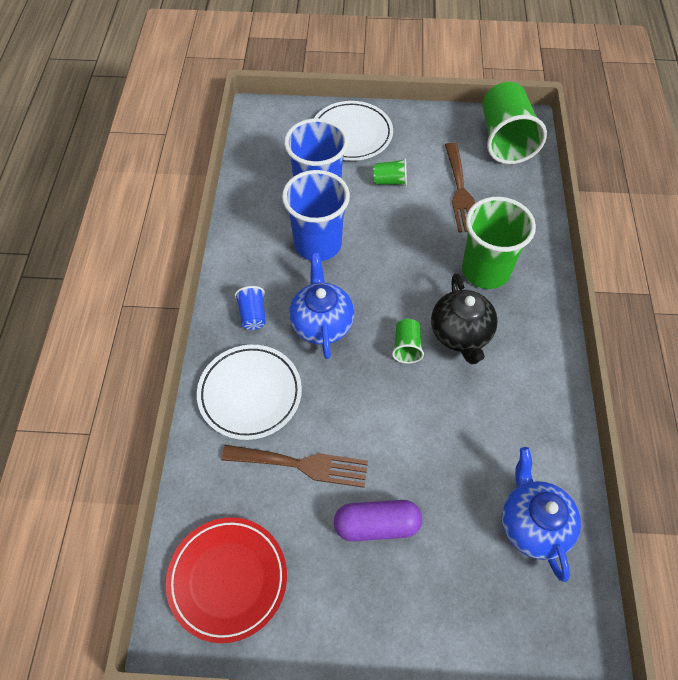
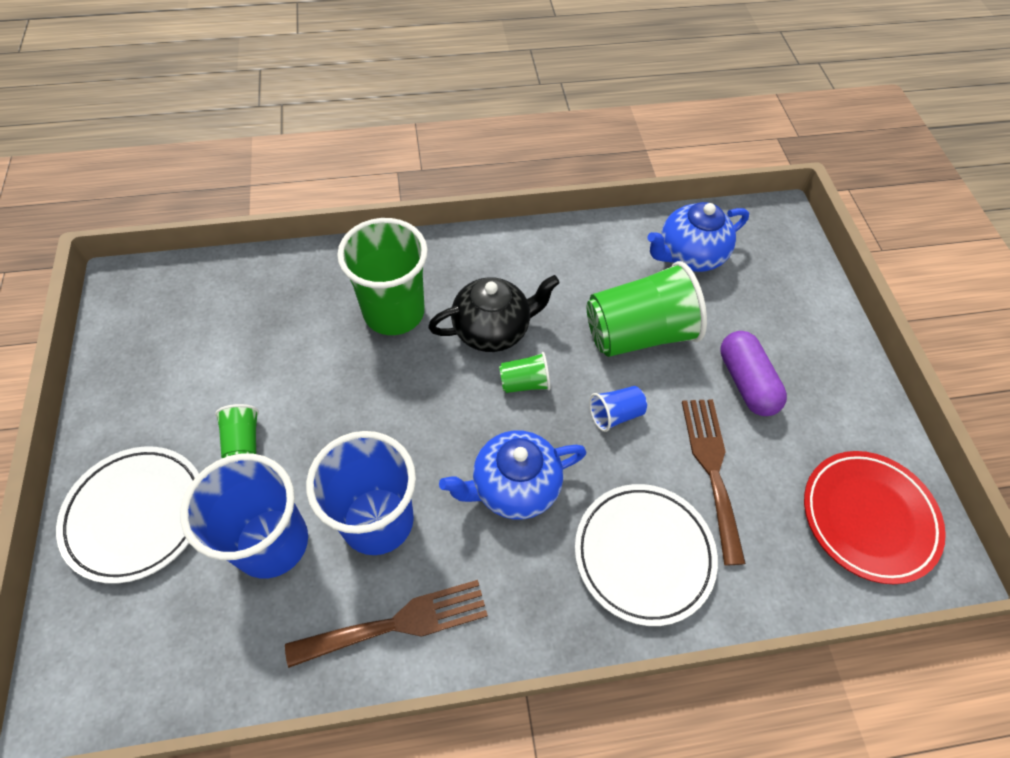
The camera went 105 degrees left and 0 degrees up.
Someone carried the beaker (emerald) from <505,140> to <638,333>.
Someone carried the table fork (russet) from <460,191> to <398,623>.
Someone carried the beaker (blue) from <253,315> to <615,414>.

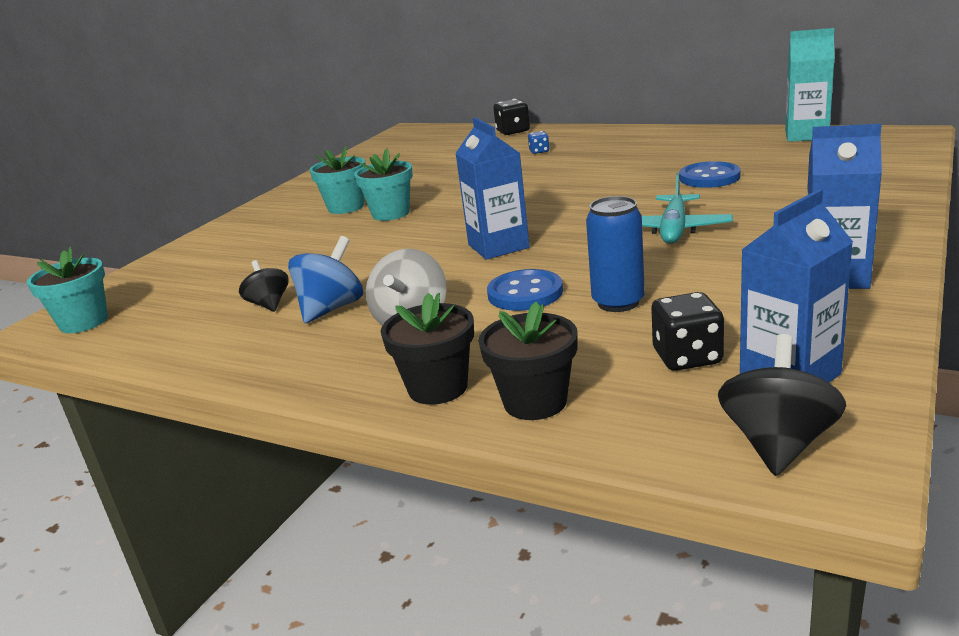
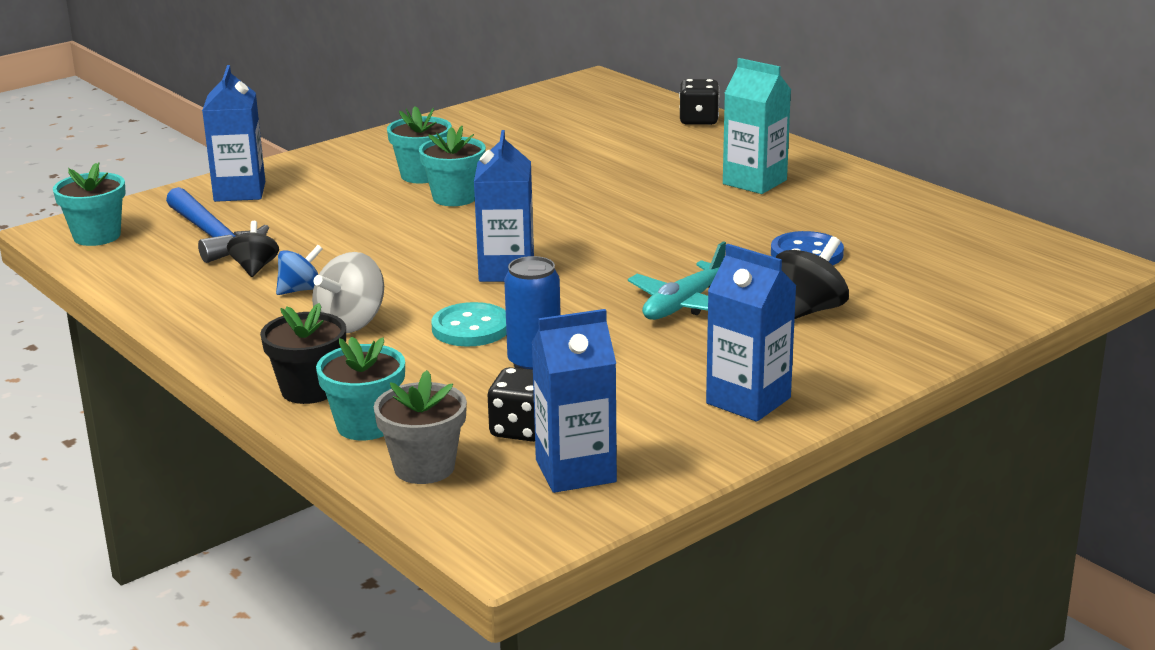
The camera went 20 degrees right and 0 degrees up.
Someone carried the juice carton (aqua) from <806,135> to <754,182>.
Someone took away the dice (blue) at <539,151>.
Someone scaled the spinning top (blue) at <332,309> by 0.66.
Someone repainted the button (blue) at <525,293>, which became the button (aqua) at <471,328>.
Someone repainted the plant pot (black) at <535,402>, which became the plant pot (aqua) at <366,425>.
Someone carried the spinning top (black) from <778,443> to <809,310>.
Someone put down the juice carton (blue) at <239,192>.
Someone put down the carpenter's hammer (blue) at <213,236>.
Someone put down the plant pot (gray) at <424,467>.

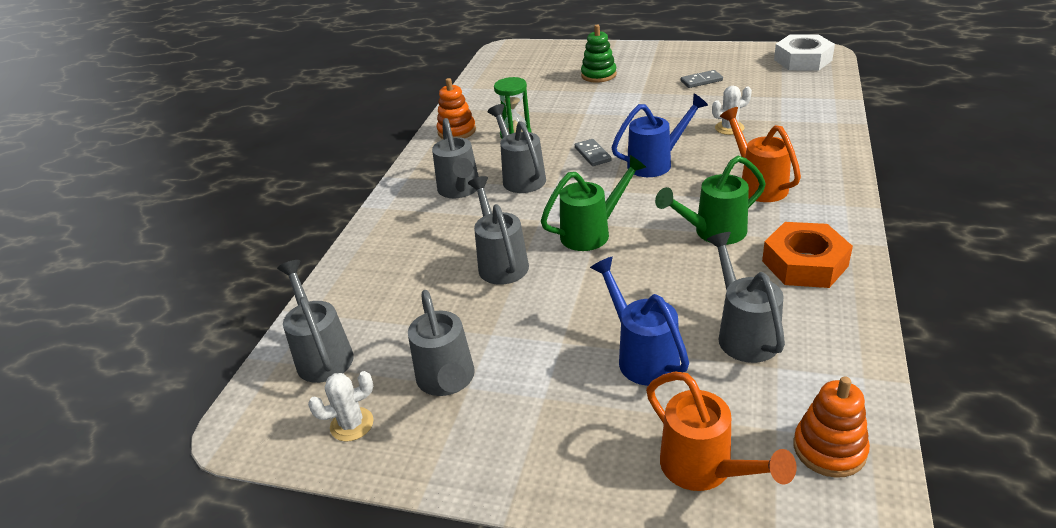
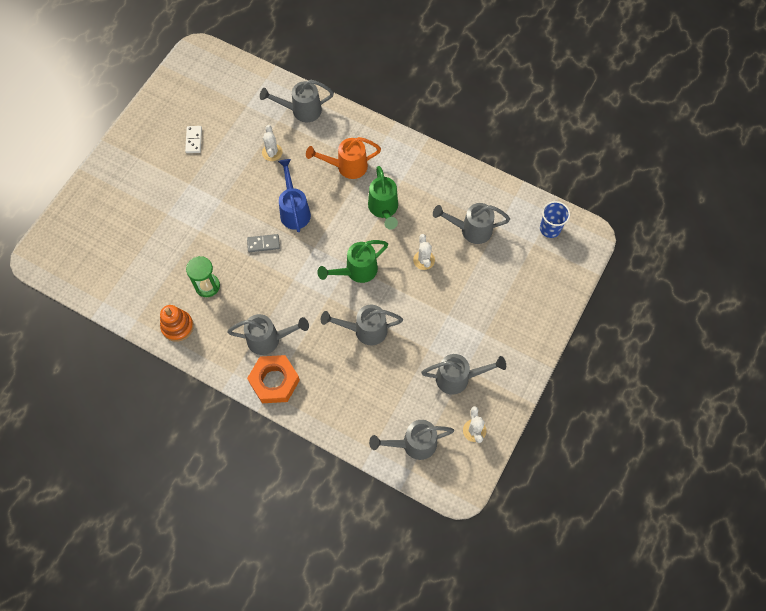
The camera went 80 degrees left and 30 degrees up.
Someone took away the ring stacker (emerald) at <598,75>.
Someone took away the nut (snow-white) at <802,60>.
Someone repainted the domino tile (gray) at <701,81>, which became the domino tile (snow-white) at <194,140>.
Someone carried the watering can (gray) from <521,177> to <301,111>.
Someone rotated the watering can (emerald) at <593,232> by 105 degrees counterclockwise.
Someone carried the nut (orange-coloured) from <804,263> to <274,381>.
Someone took away the watering can (blue) at <642,355>.
Someone took away the watering can (orange-coloured) at <705,470>.
Someone swapped the ring stacker (orange-coloured) at <829,449> for the beaker (blue) at <550,229>.
Someone put down the cactus (snow-white) at <424,260>.

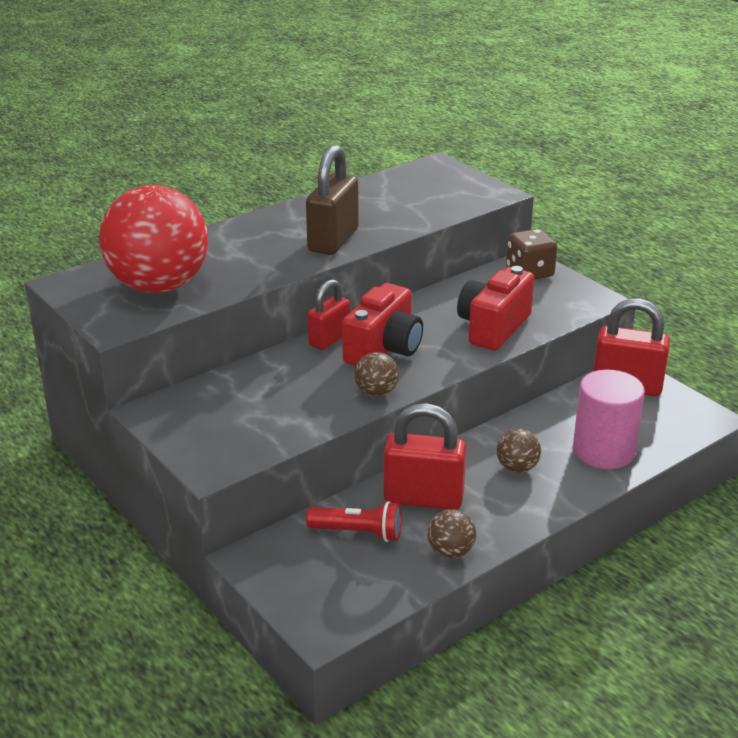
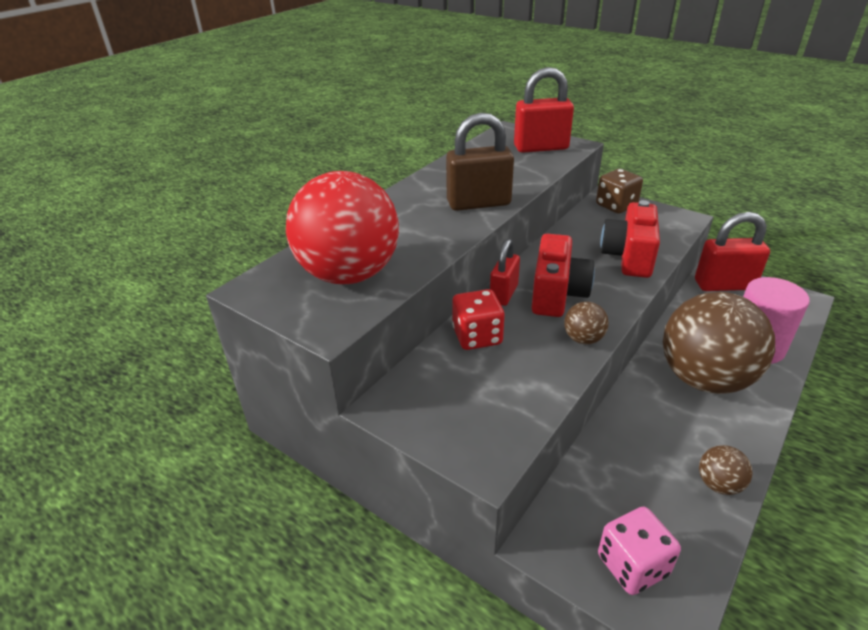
The camera went 15 degrees left and 5 degrees up.
Someone rotated the small lock (russet) at <333,240> by 75 degrees clockwise.
Someone carried the small lock (scarlet) from <423,498> to <541,147>.
Someone scaled the ball (russet) at <517,468> by 2.46.
Someone took away the torch (scarlet) at <358,533>.
Someone put down the dice (scarlet) at <477,336>.
Someone put down the dice (pink) at <632,565>.

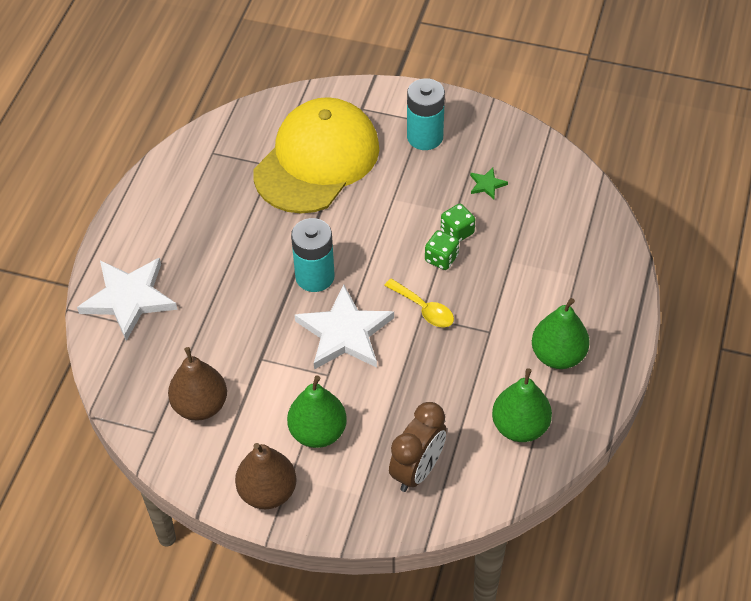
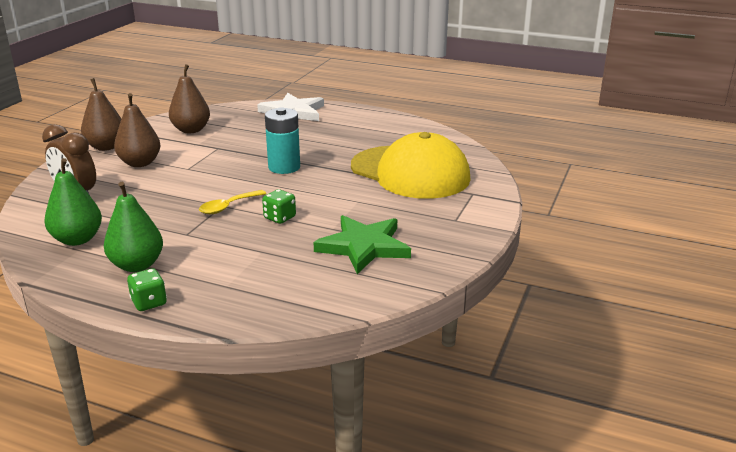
The camera went 95 degrees right and 25 degrees down.
Someone took away the AA battery (aqua) at <425,137>.
Someone scaled the five-pointed star (emerald) at <487,184> by 2.37.
Someone carried the dice (emerald) from <457,232> to <149,302>.
Someone took away the five-pointed star (snow-white) at <344,333>.
Someone repainted the pear (emerald) at <318,432>, which became the pear (russet) at <140,163>.

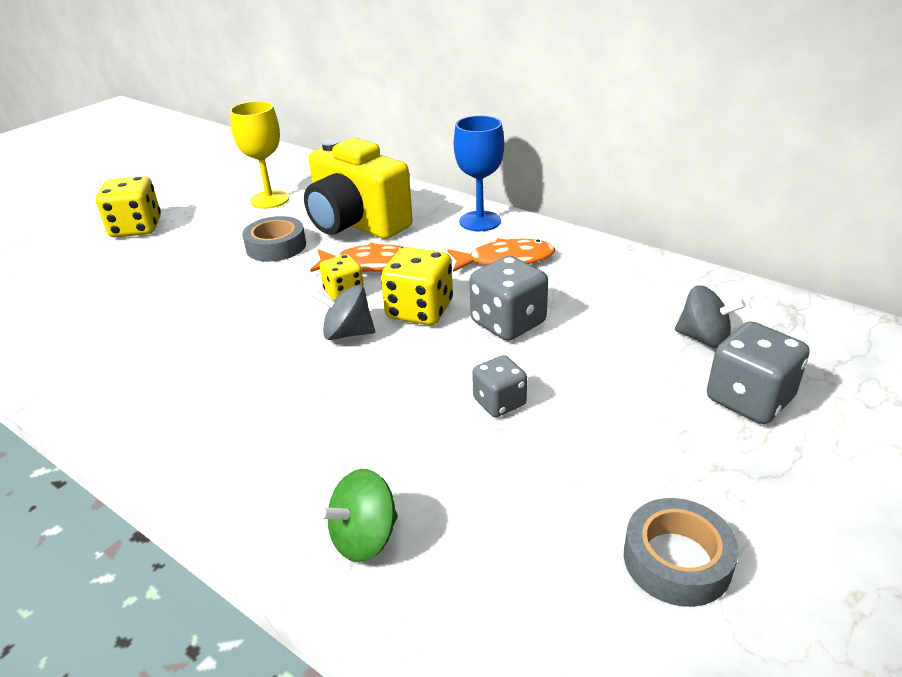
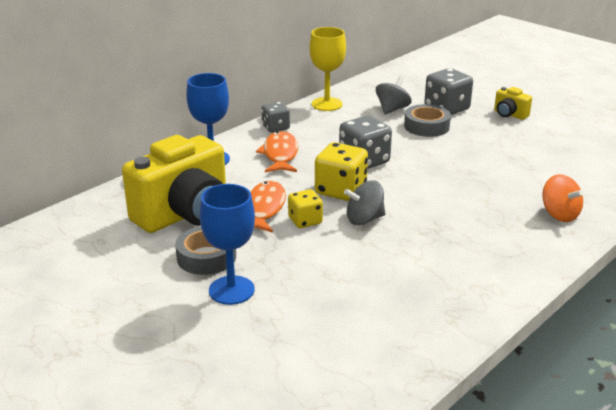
The camera went 85 degrees left and 5 degrees down.
Someone carried the wine glass (bright yellow) from <269,200> to <327,104>.
Someone took away the dice (bright yellow) at <136,228>.
Someone rotated the spinning top (gray) at <347,333> by 60 degrees clockwise.
Someone carried the dice (gray) from <499,402> to <275,128>.
Someone repainted the spinning top (emerald) at <364,538>, which became the spinning top (orange-coloured) at <559,214>.
Someone carried the tape (gray) from <677,560> to <426,126>.
Someone put down the photo camera (bright yellow) at <509,115>.
Someone put down the wine glass (blue) at <231,290>.

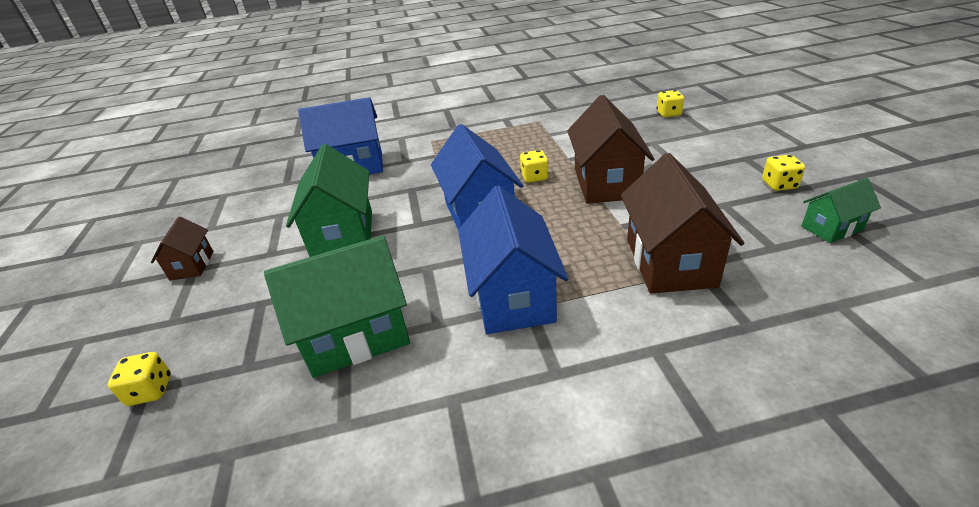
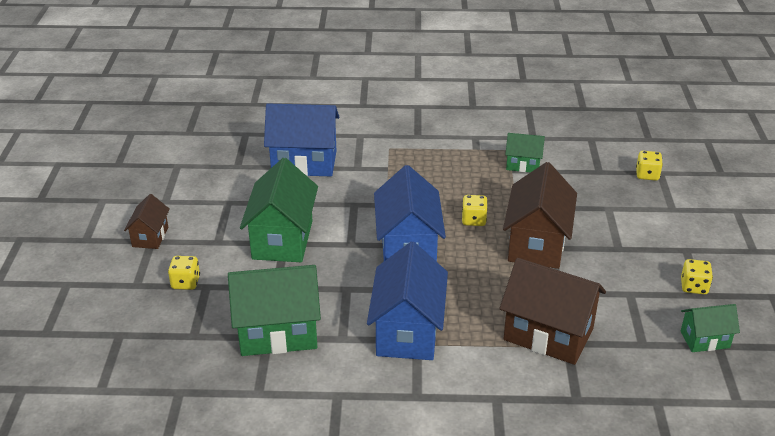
The camera went 10 degrees right and 0 degrees up.
Someone rotated the cottage (russet) at <669,262> by 75 degrees counterclockwise.
Someone carried the dice (bright yellow) from <150,390> to <186,282>.
Someone put down the cottage (emerald) at <523,165>.

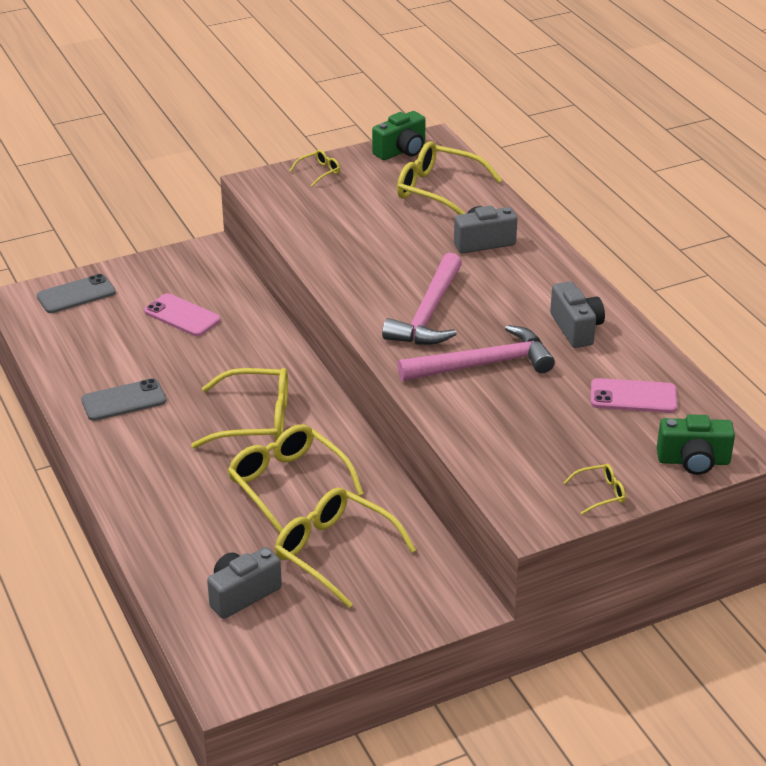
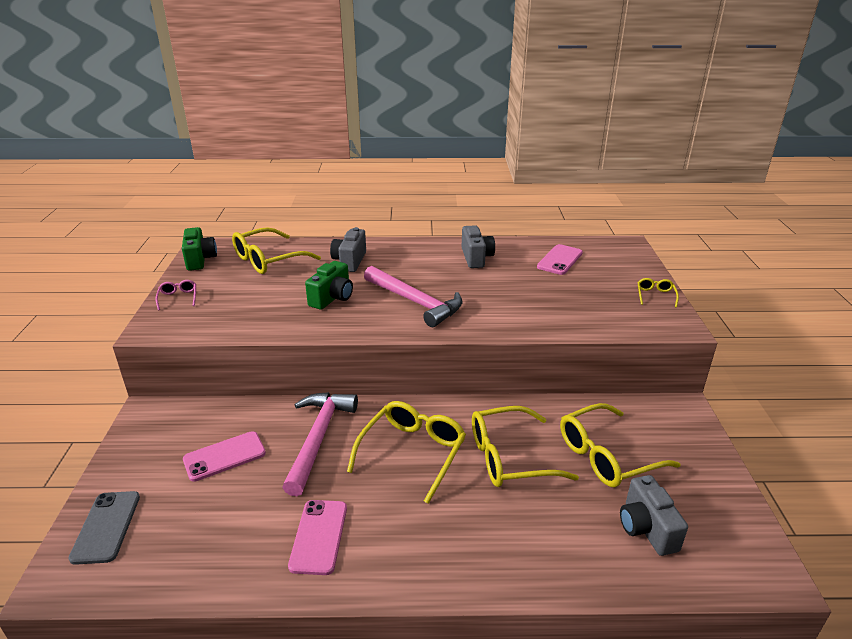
The camera went 65 degrees left and 5 degrees down.
Someone repainted the eyeglasses (bright yellow) at <319,172>, which became the eyeglasses (pink) at <178,298>.
Someone rotated the photo camera (gray) at <576,328> by 75 degrees clockwise.
Someone carried the carpenter's hammer (pink) from <483,364> to <319,438>.
Someone repainted the phone (gray) at <124,401>, which became the phone (pink) at <319,536>.
Someone carried the photo camera (emerald) from <693,461> to <332,298>.

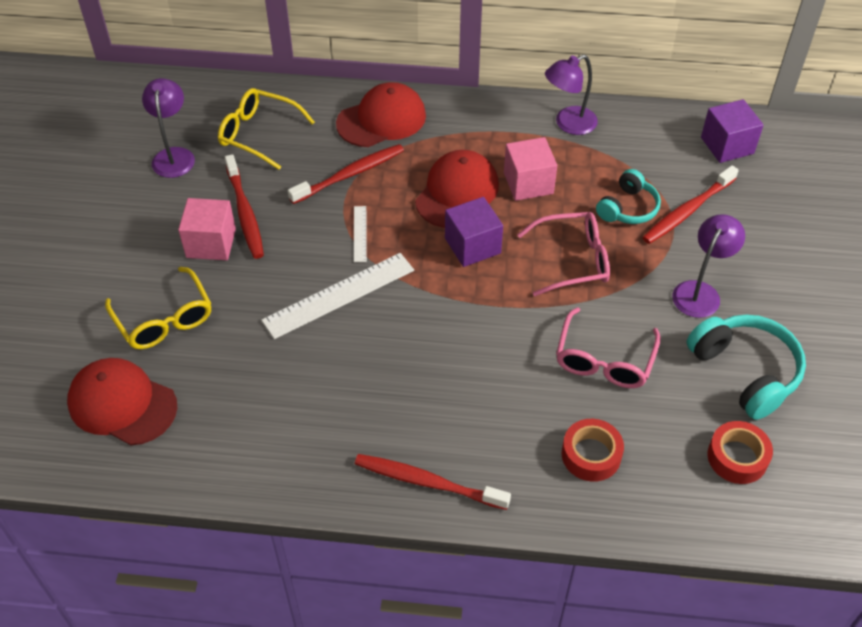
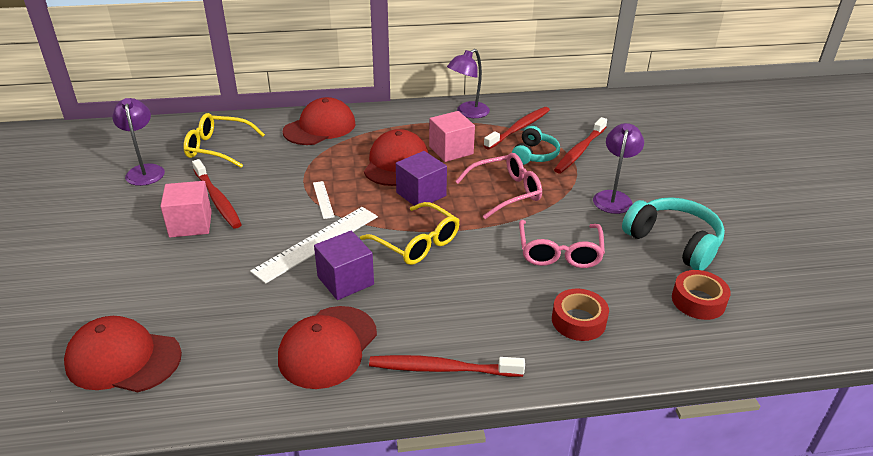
The camera went 15 degrees left and 15 degrees down.
Someone carried the block (purple) from <727,145> to <345,280>.
Someone carried the tooth brush (scarlet) from <350,174> to <519,128>.
Someone carried the eyeglasses (bright yellow) from <164,319> to <417,243>.
Someone put down the baseball cap (scarlet) at <328,347>.

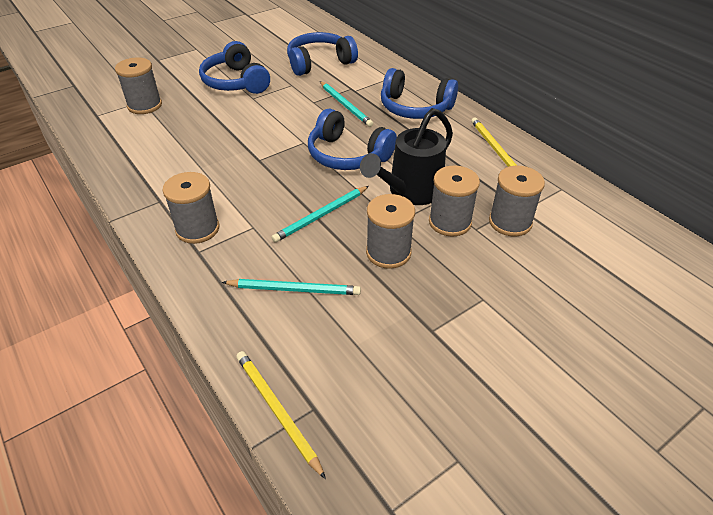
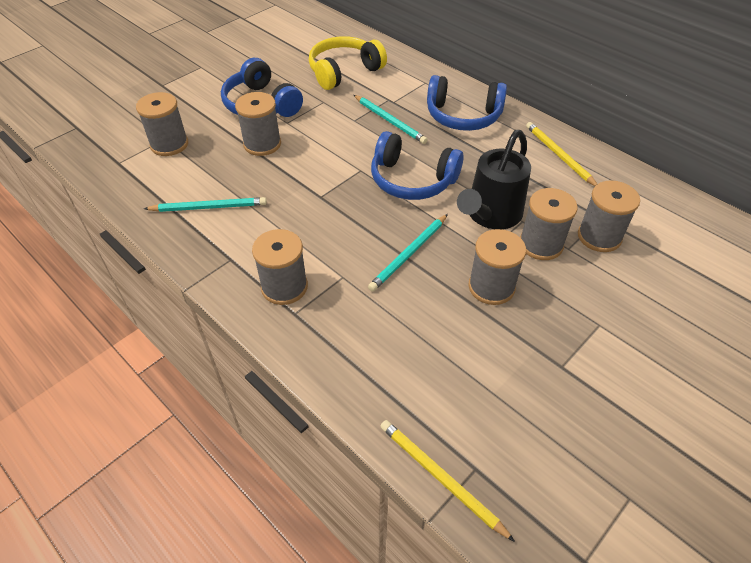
The camera went 10 degrees left and 5 degrees up.
Someone repainted the headphones (blue) at <319,63>, which became the headphones (bright yellow) at <344,71>.
Someone carried the lead pencil (aqua) from <294,289> to <208,207>.
Someone put down the reel of thread (gray) at <262,144>.

